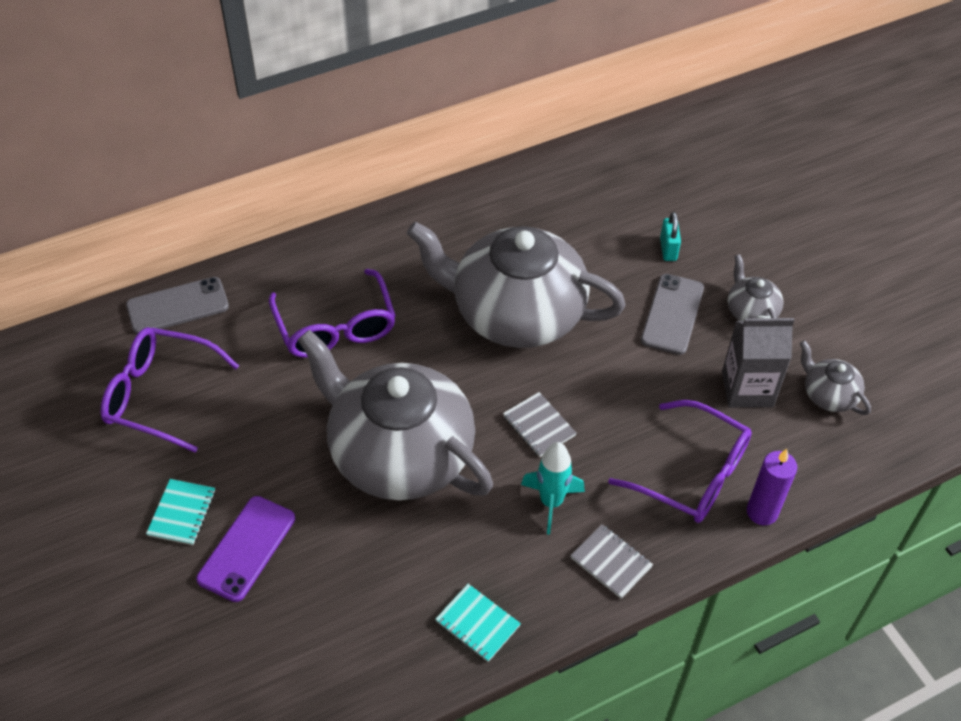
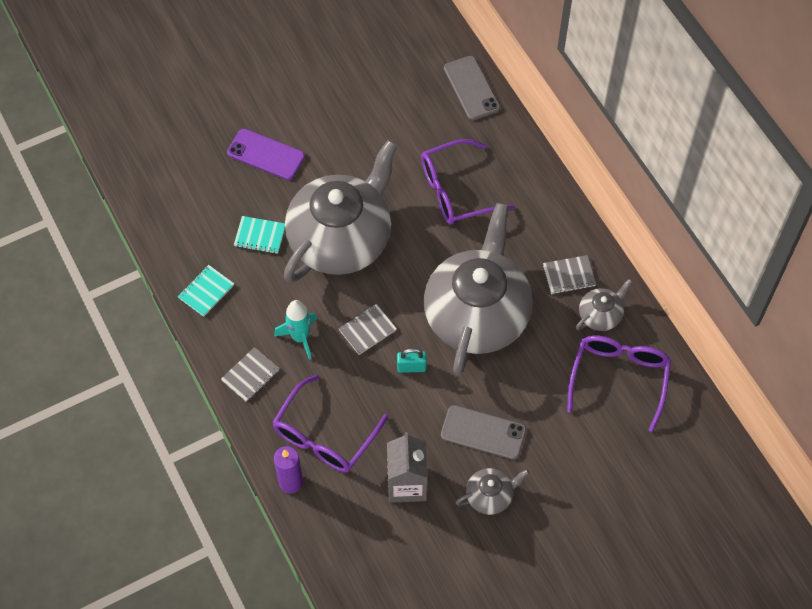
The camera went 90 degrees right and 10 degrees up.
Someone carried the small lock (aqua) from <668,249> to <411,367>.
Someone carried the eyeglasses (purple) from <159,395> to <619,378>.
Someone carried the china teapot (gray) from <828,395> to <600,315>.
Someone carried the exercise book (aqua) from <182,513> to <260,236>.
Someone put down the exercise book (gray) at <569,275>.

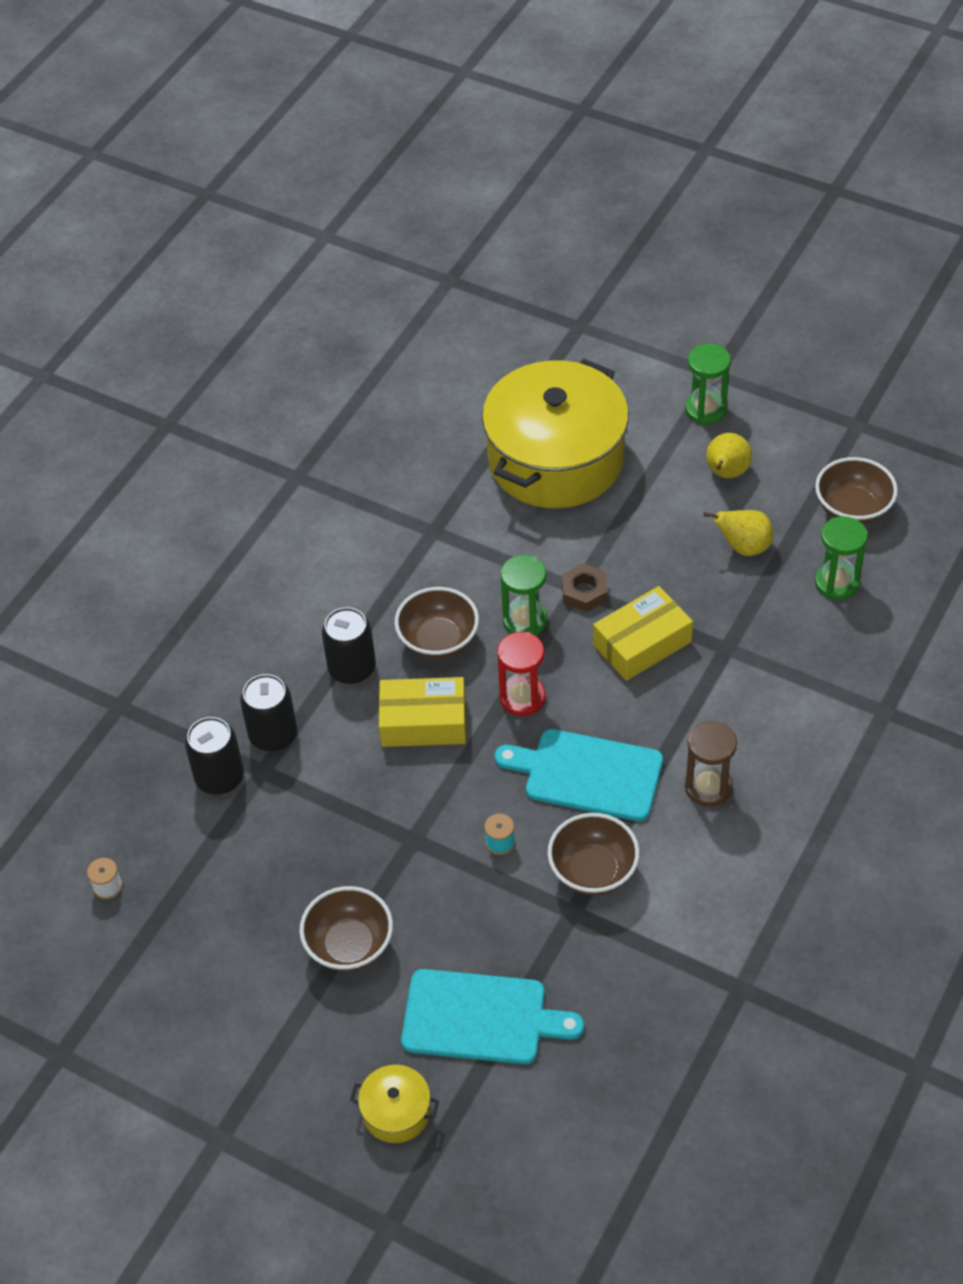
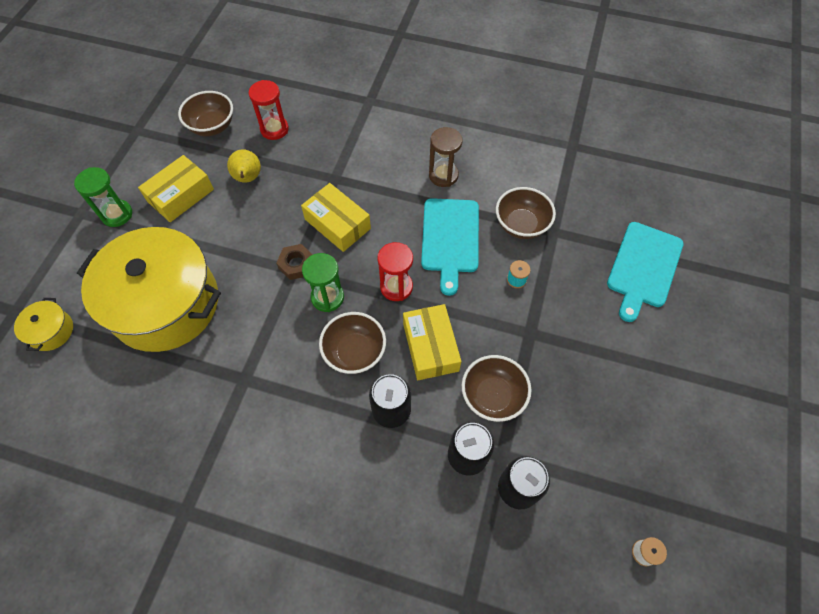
The camera went 105 degrees left and 10 degrees up.
Someone swapped the pear (bright yellow) at <726,473> for the parcel (bright yellow) at <180,195>.
Someone repainted the sandglass (emerald) at <837,583>, which became the sandglass (scarlet) at <274,129>.
Someone carried the deep dish (russet) from <349,945> to <492,396>.
Someone rotated the chopping board (aqua) at <480,1017> by 150 degrees counterclockwise.
Someone carried the cooking pot (bright yellow) from <396,1112> to <51,331>.

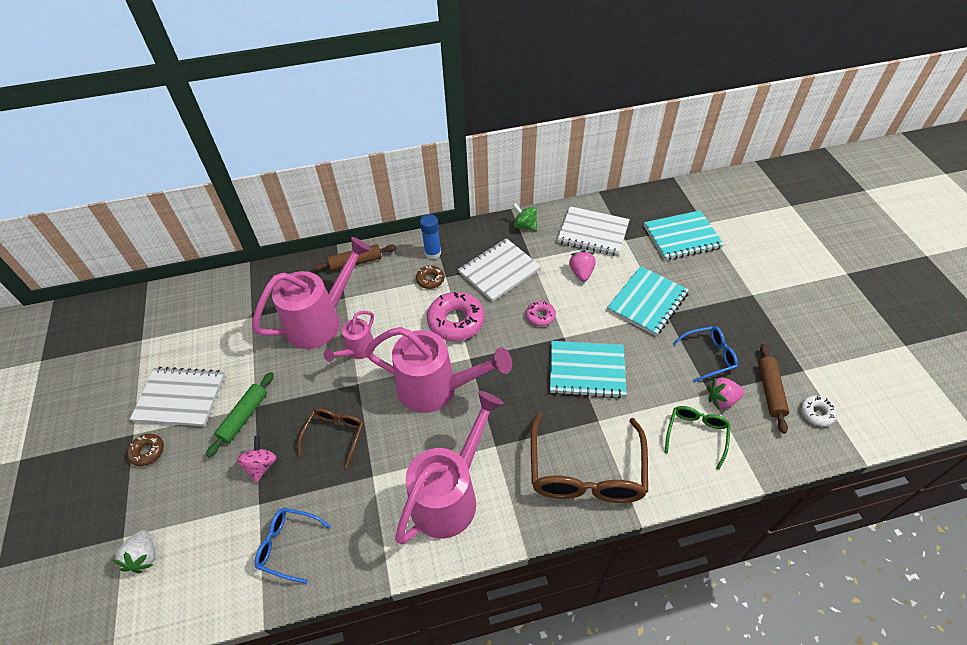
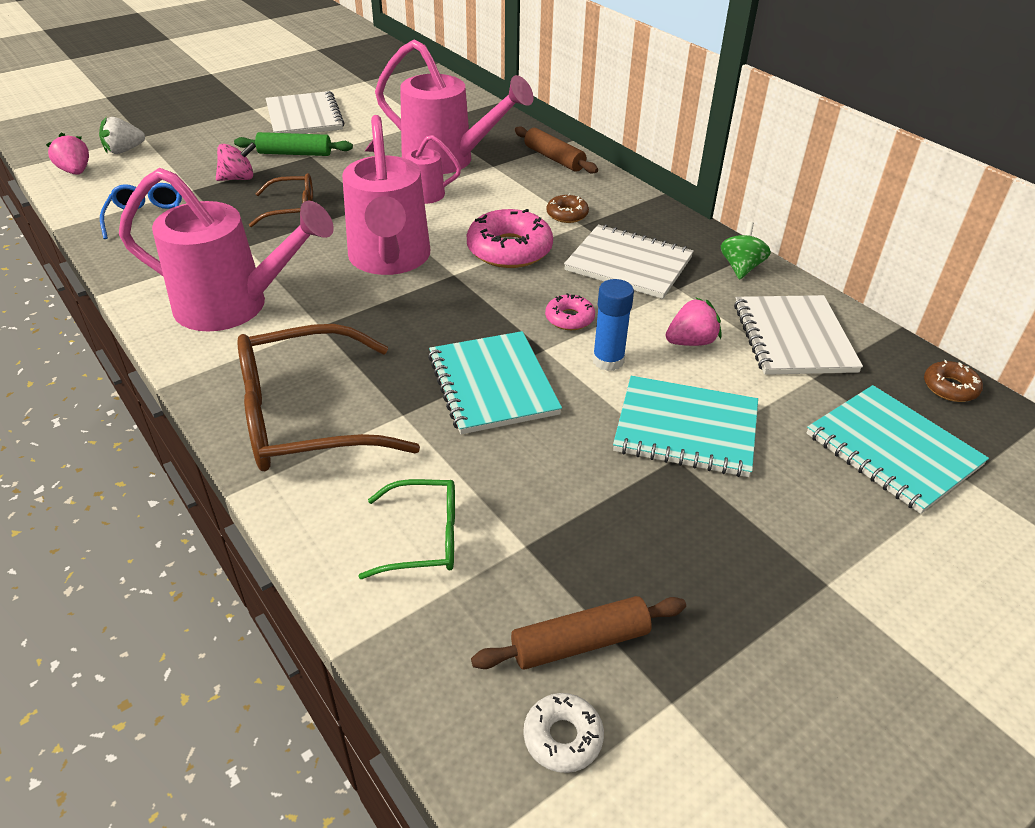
The camera went 65 degrees right and 10 degrees down.
Someone carried the glue (blue) from <433,253> to <608,360>.
Someone took away the eyeglasses (blue) at <709,356>.
Someone carried the berry (pink) from <721,399> to <76,171>.
Someone carried the donut (russet) from <147,452> to <950,387>.

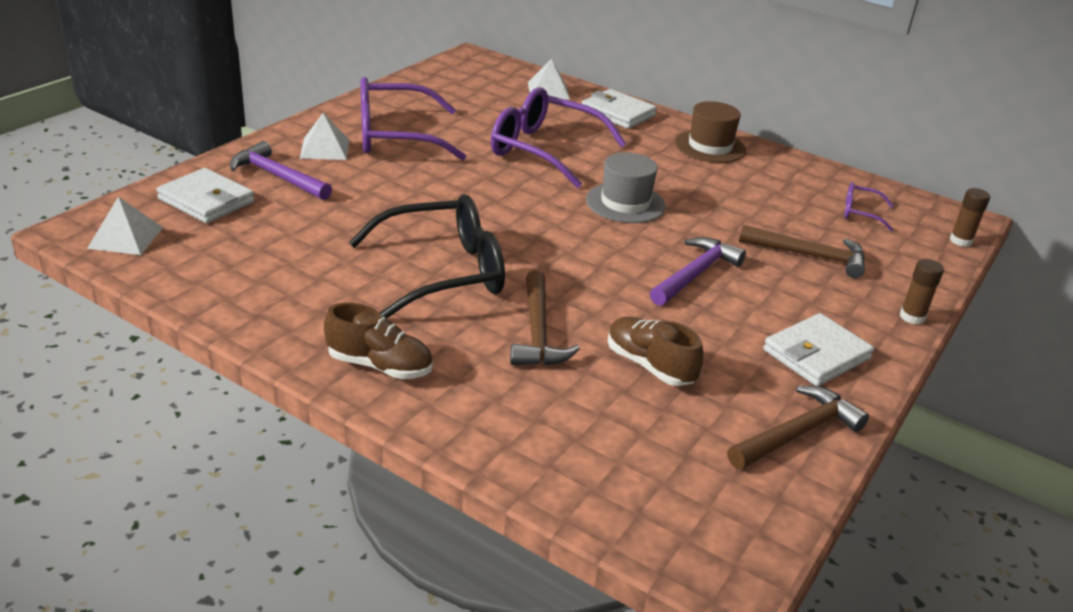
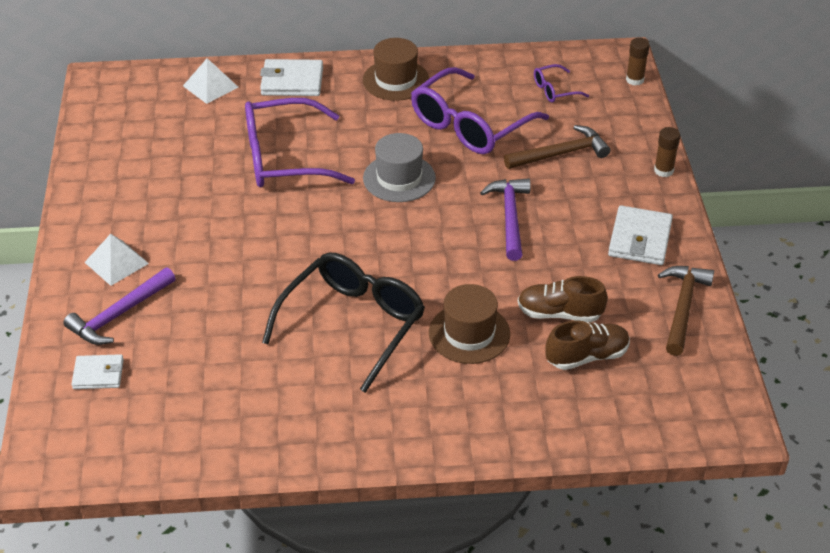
The camera went 35 degrees left and 10 degrees up.
Someone carried the eyeglasses (purple) from <395,136> to <469,125>.
Someone rotated the carpenter's hammer (purple) at <277,176> by 45 degrees counterclockwise.
Someone scaled the card wallet (snow-white) at <206,200> by 0.64.
Someone took away the solid pyramid (snow-white) at <125,237>.
Someone swapped the carpenter's hammer (russet) at <537,332> for the hat (russet) at <469,333>.
Someone carried the lace-up shoe (russet) from <380,366> to <587,356>.

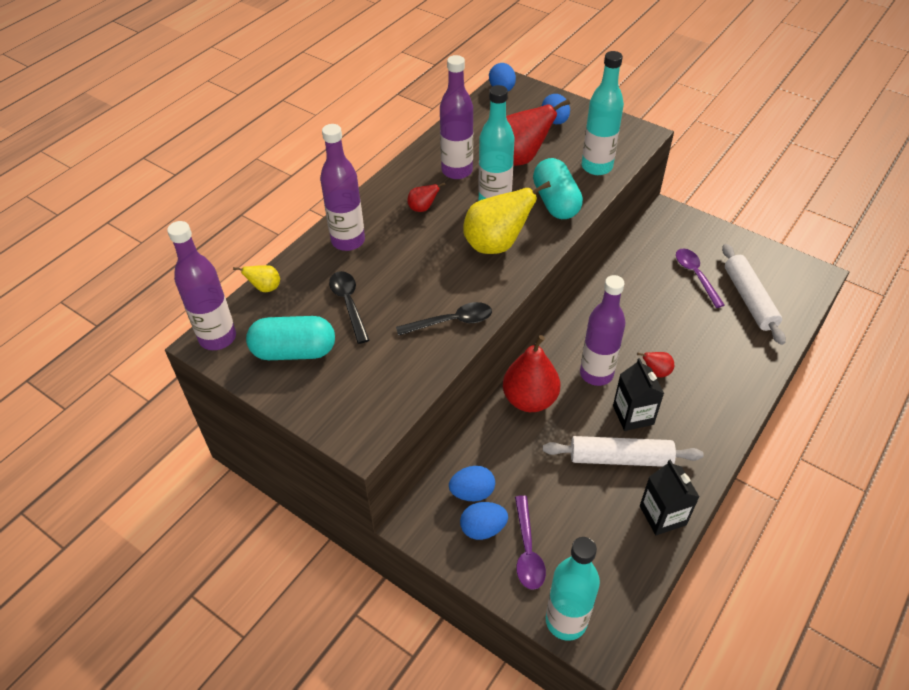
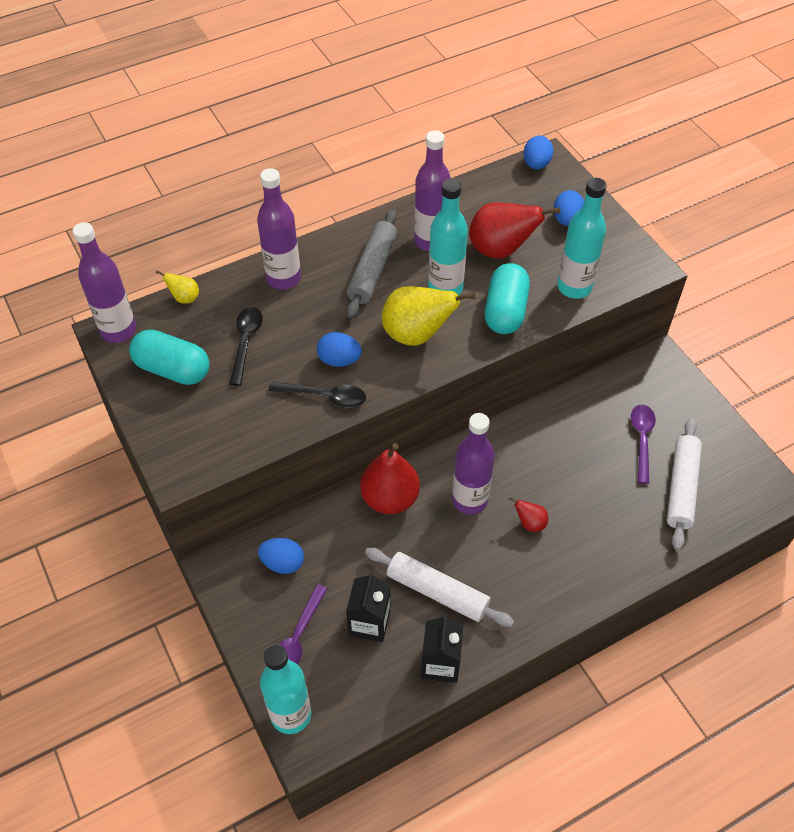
The camera went 25 degrees right and 5 degrees up.
Someone swapped the pear (scarlet) at <423,208> for the rolling pin (gray) at <372,270>.
Someone carried the juice carton (black) from <633,415> to <369,622>.
Someone carried the toy egg (blue) from <483,528> to <339,360>.

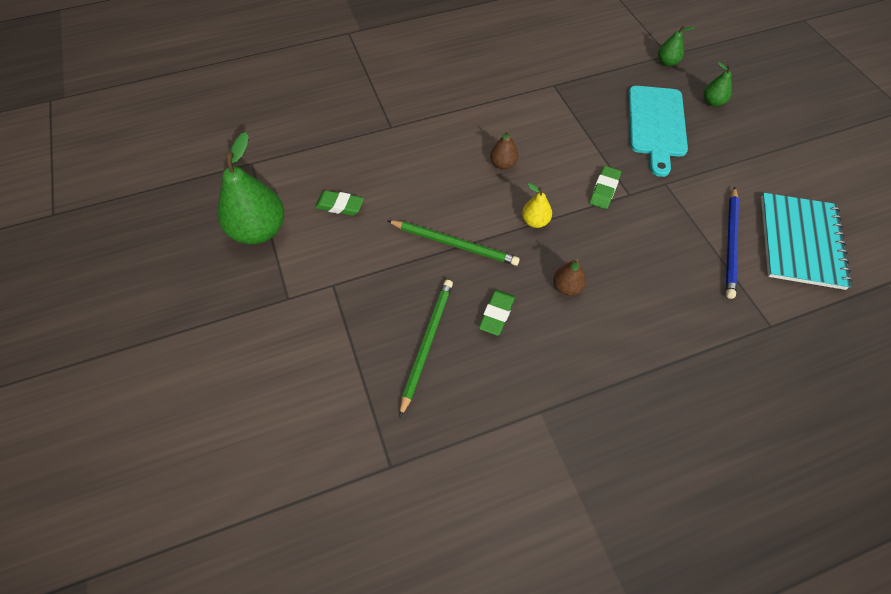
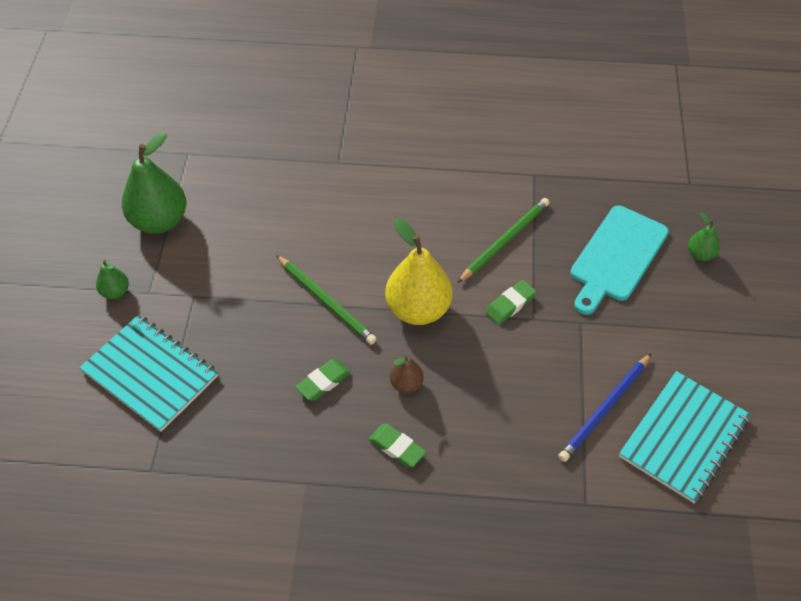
The camera went 25 degrees right and 5 degrees down.
Someone carried the pear (emerald) from <667,62> to <115,292>.
Someone took away the pear (russet) at <503,164>.
Someone scaled the pear (bright yellow) at <535,221> by 2.07.
Someone carried the pencil eraser (emerald) from <340,205> to <397,447>.
Someone carried the lead pencil (emerald) from <427,343> to <505,241>.
Someone put down the exercise book (aqua) at <150,374>.

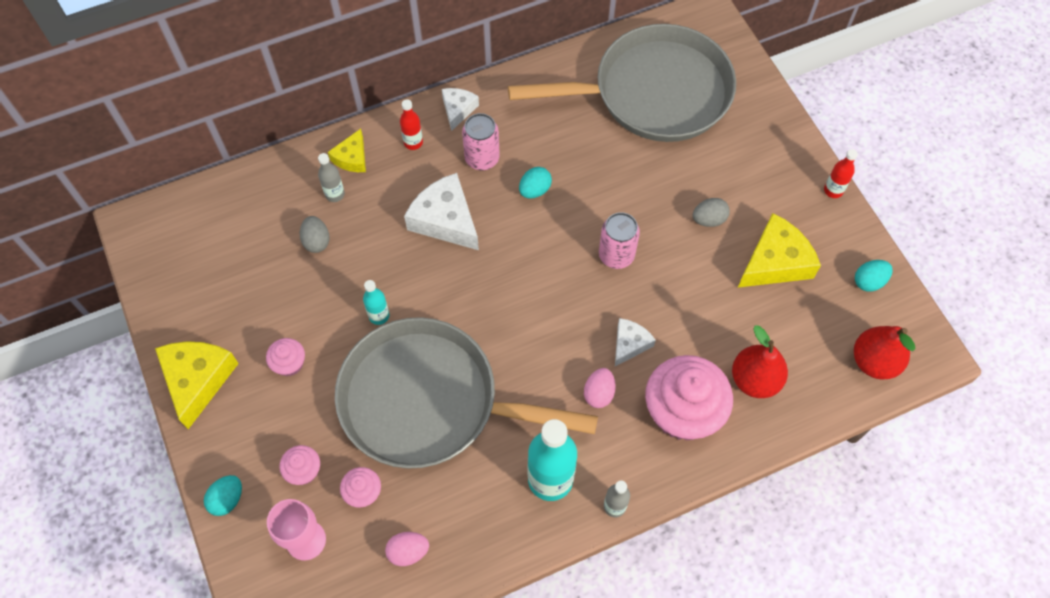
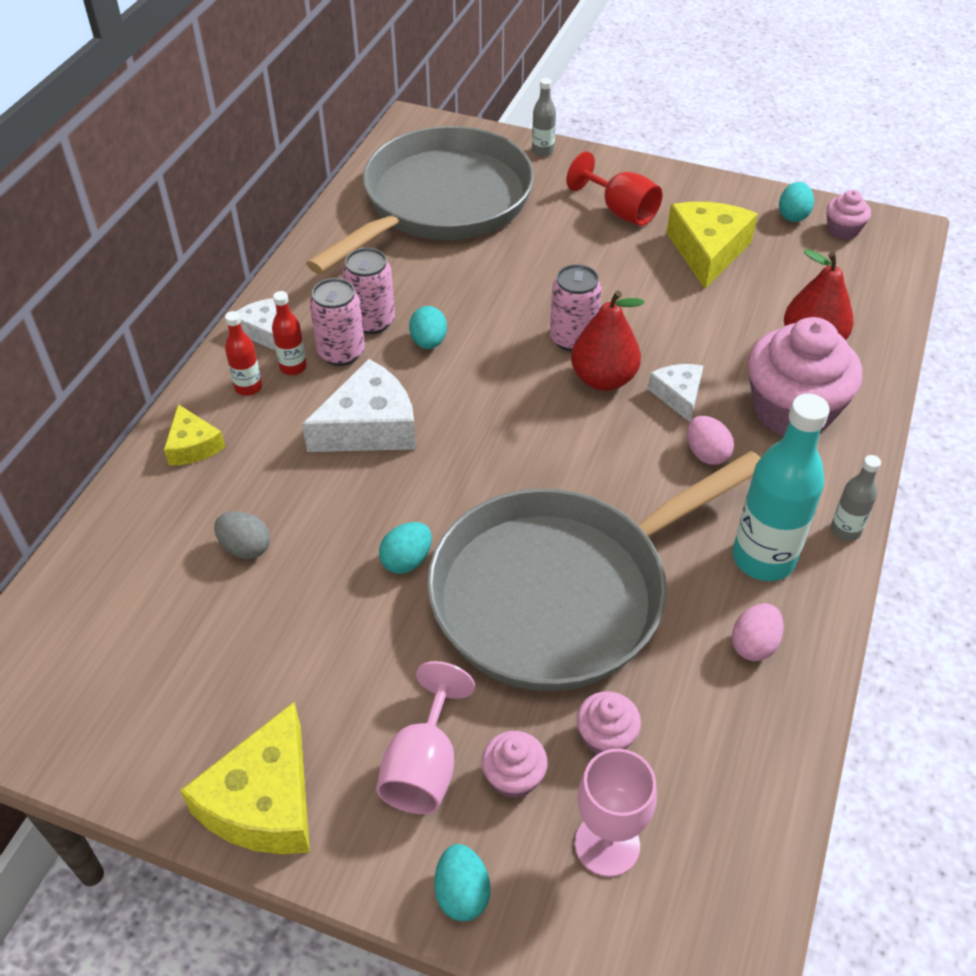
The camera went 45 degrees left and 15 degrees down.
Someone carried the flask (scarlet) from <833,190> to <293,367>.
Someone carried the flask (gray) from <335,194> to <542,151>.
Someone rotated the cheese wedge (snow-white) at <445,220> by 150 degrees clockwise.
Someone took away the toy egg (gray) at <709,219>.
Someone swapped the flask (aqua) at <379,316> for the toy egg (aqua) at <407,560>.
Someone carried the pear (scarlet) from <874,361> to <603,379>.
Someone carried the fairy cake (pink) from <289,363> to <843,230>.
Someone rotated the cheese wedge (bright yellow) at <198,380> by 120 degrees counterclockwise.
Someone carried the toy egg (pink) from <408,552> to <754,644>.
Someone put down the wine glass (scarlet) at <620,211>.
Someone put down the tin (pink) at <372,321>.
Someone put down the wine glass (pink) at <424,767>.

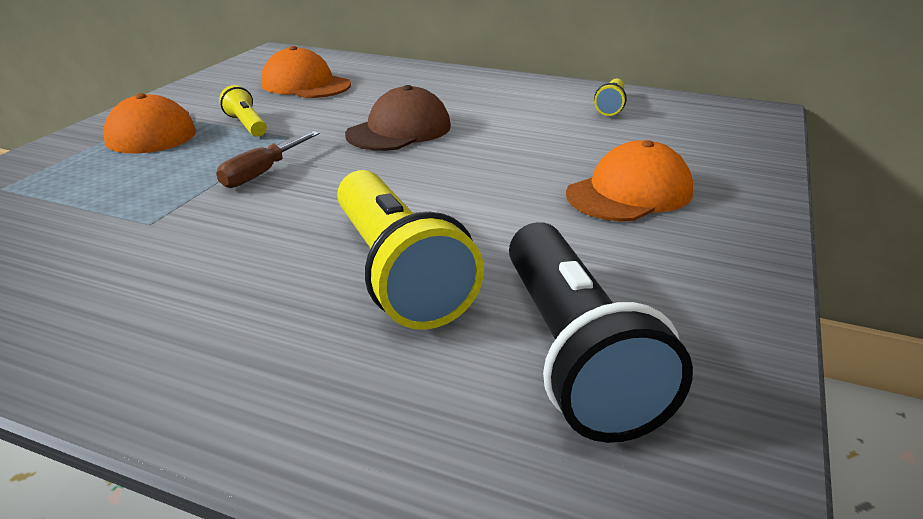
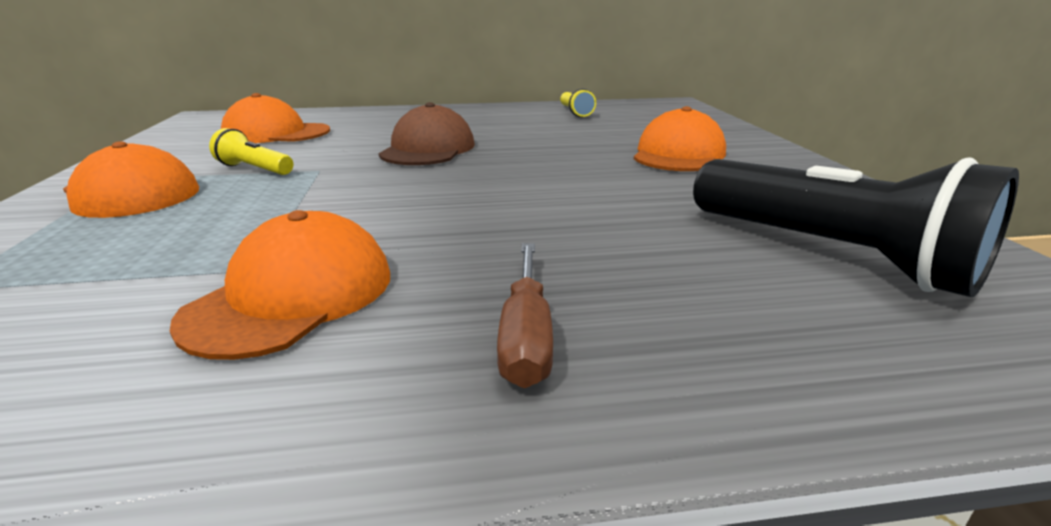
The camera went 30 degrees left and 5 degrees down.
Someone carried the screwdriver (russet) from <262,173> to <526,336>.
Someone took away the torch (bright yellow) at <397,273>.
Someone put down the baseball cap (orange-coloured) at <292,296>.

